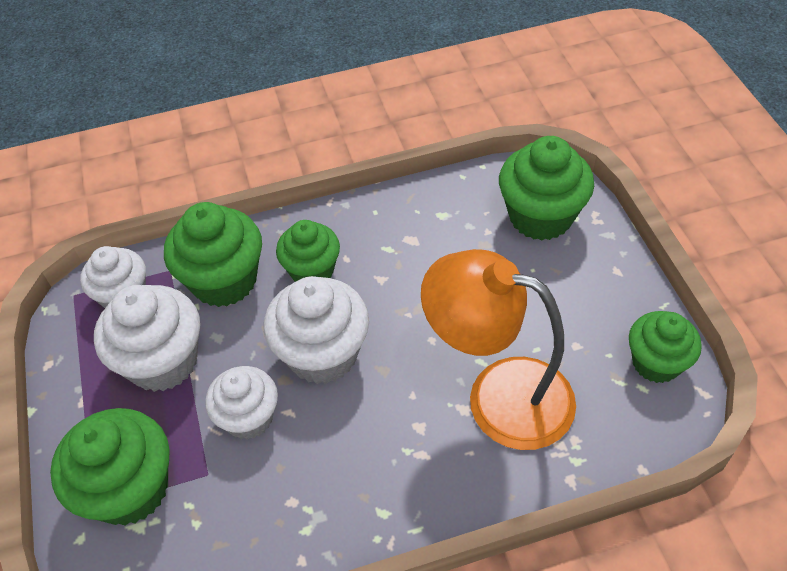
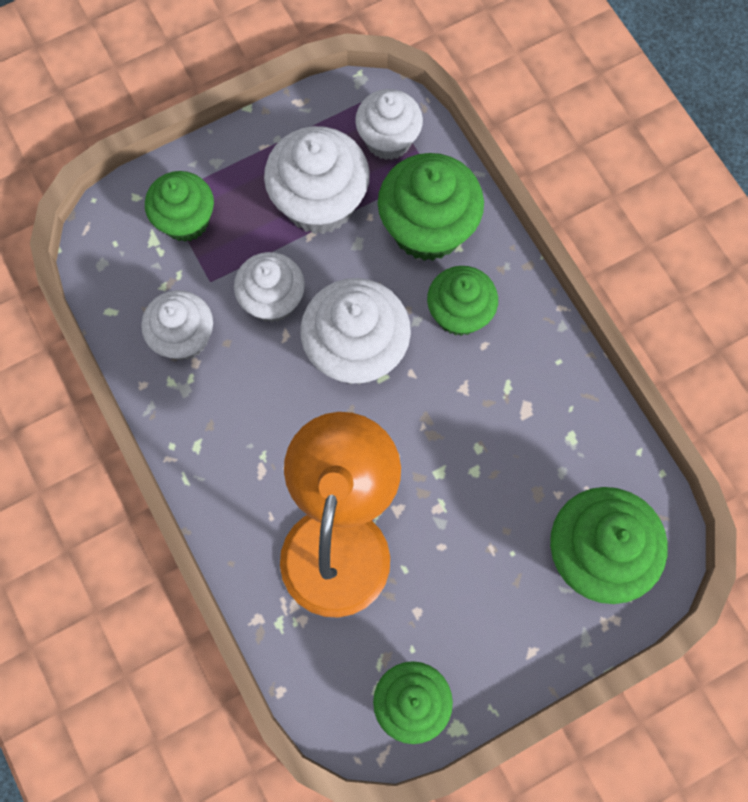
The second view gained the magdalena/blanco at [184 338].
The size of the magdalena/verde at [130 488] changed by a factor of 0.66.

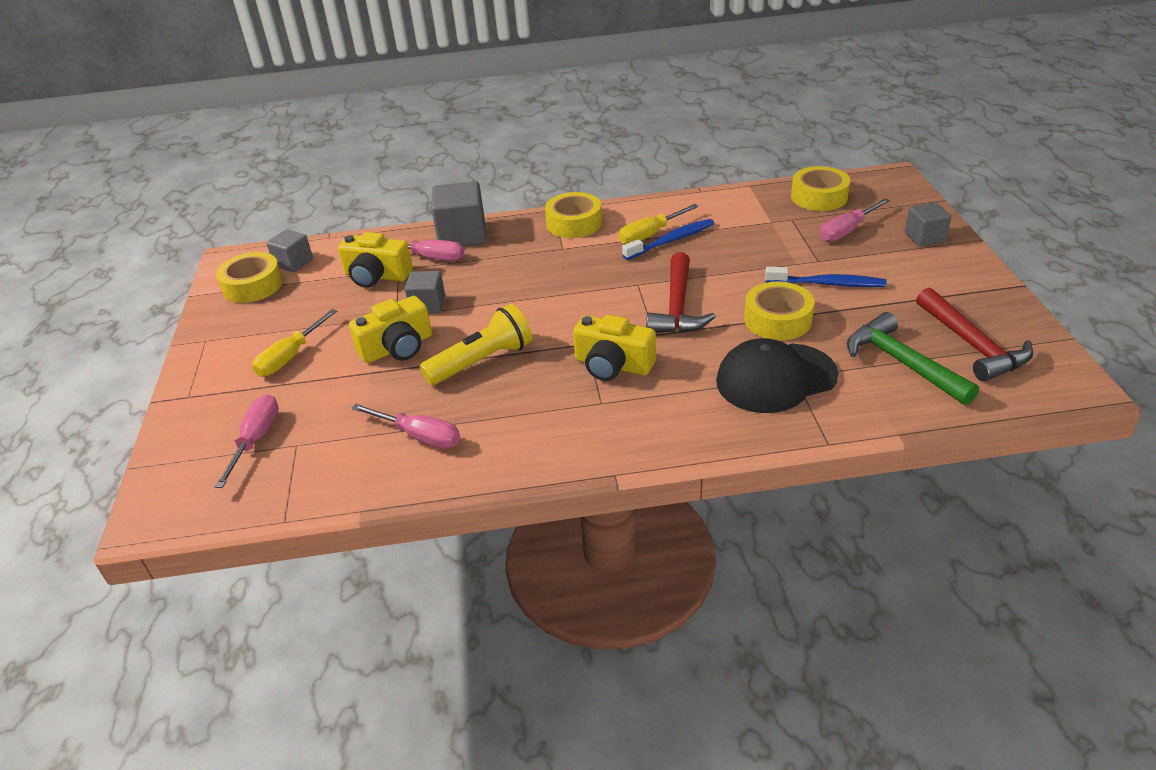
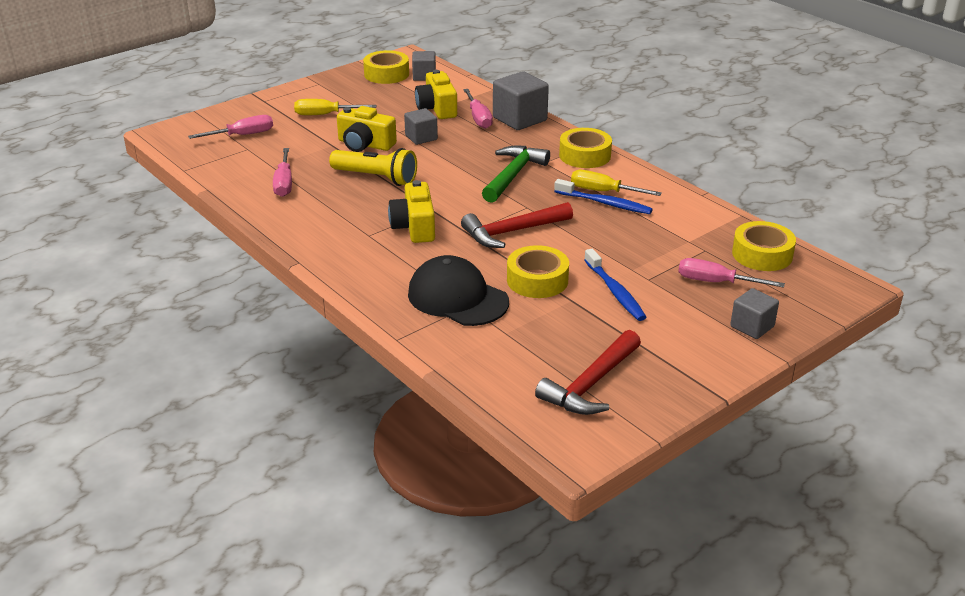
The martillo/verde ended up elsewhere, having gone from [902 363] to [513 175].

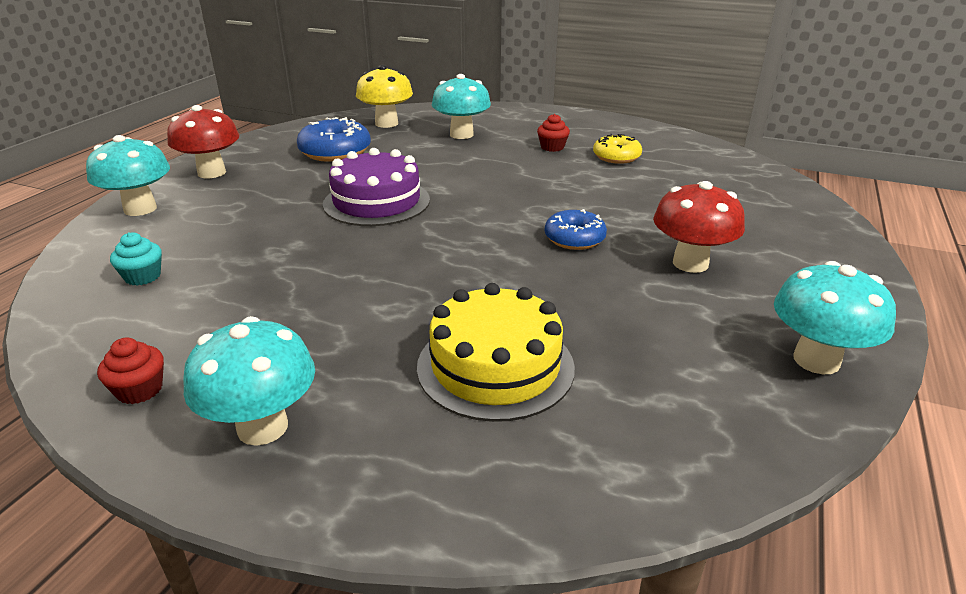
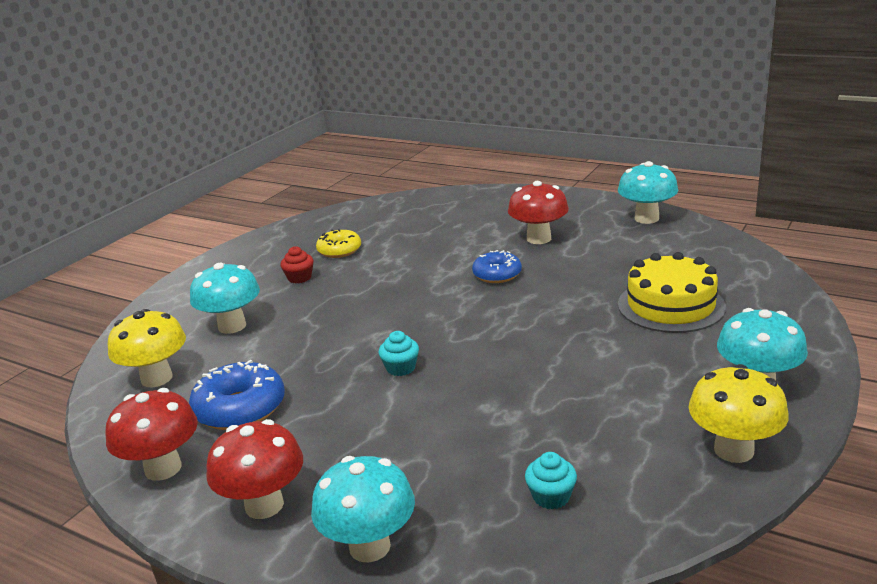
The second view gained the seta/rojo at [163 468].
Where the tarta/morado stood at [376 202], the magdalena/turquesa came to stand at [401 368].
Where the magdalena/rojo stood at [139 390], the seta/amarillo came to stand at [733 450].

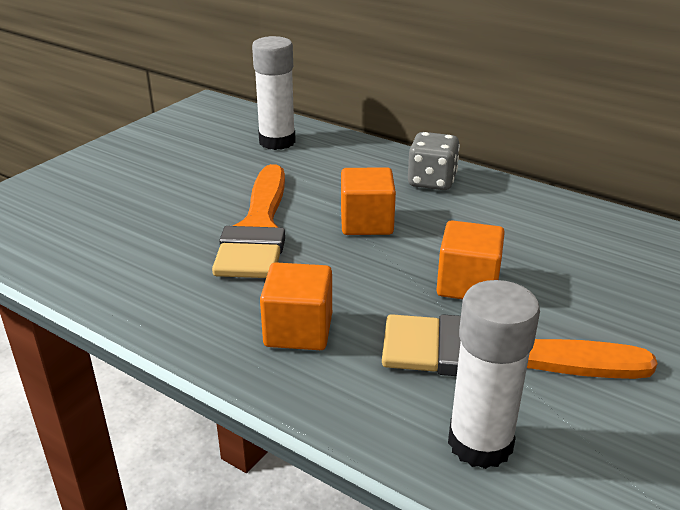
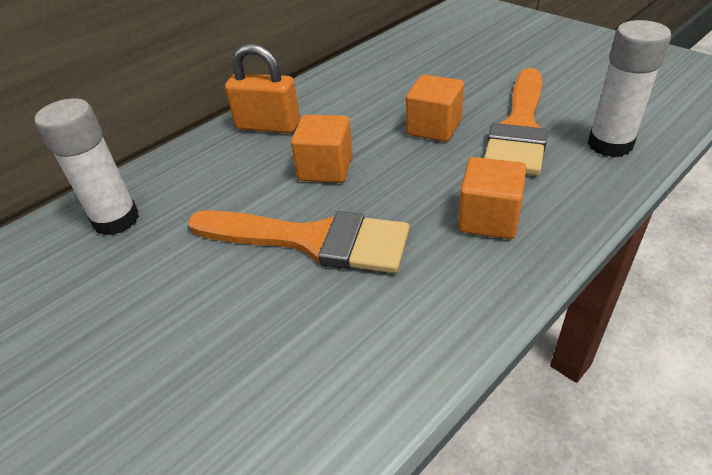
Where the dado/gris stood at [431 181], the candado/naranja came to stand at [268 126].

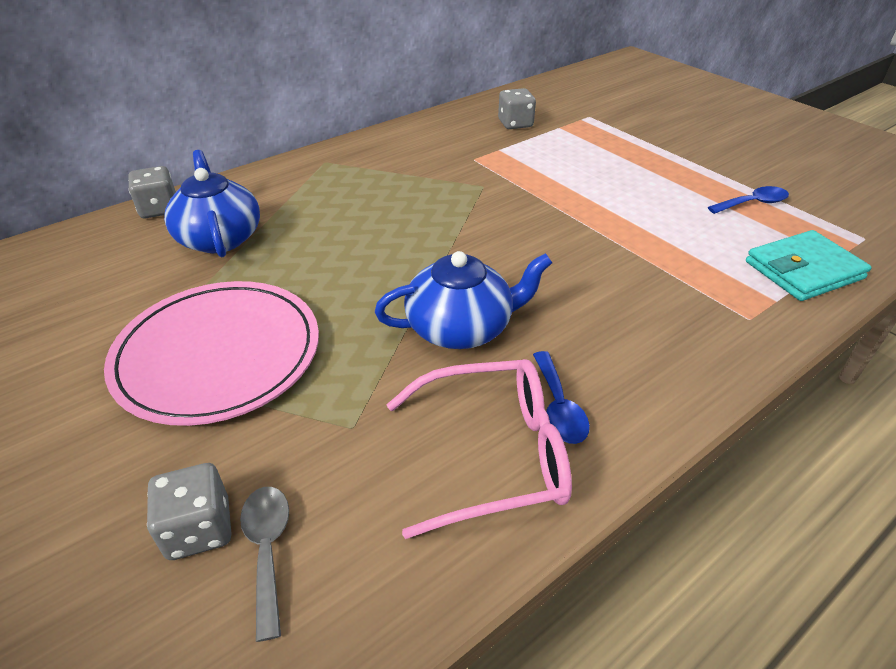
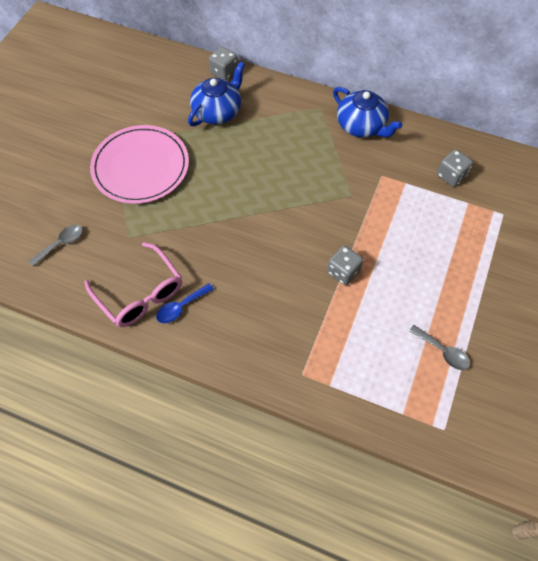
The dado/gris ended up elsewhere, having gone from [199 529] to [343 272].
The tetera/azul ended up elsewhere, having gone from [461 328] to [362 126].
What was the cuchara/azul at [753 203] turned into the cuchara/gris at [443 351].
The second view lost the cartera/turquesa at [803 270].

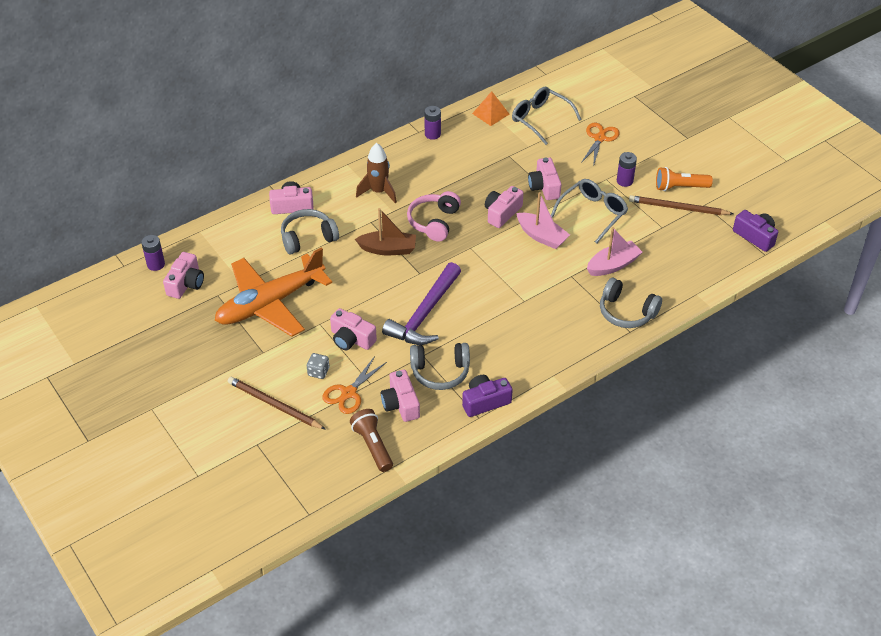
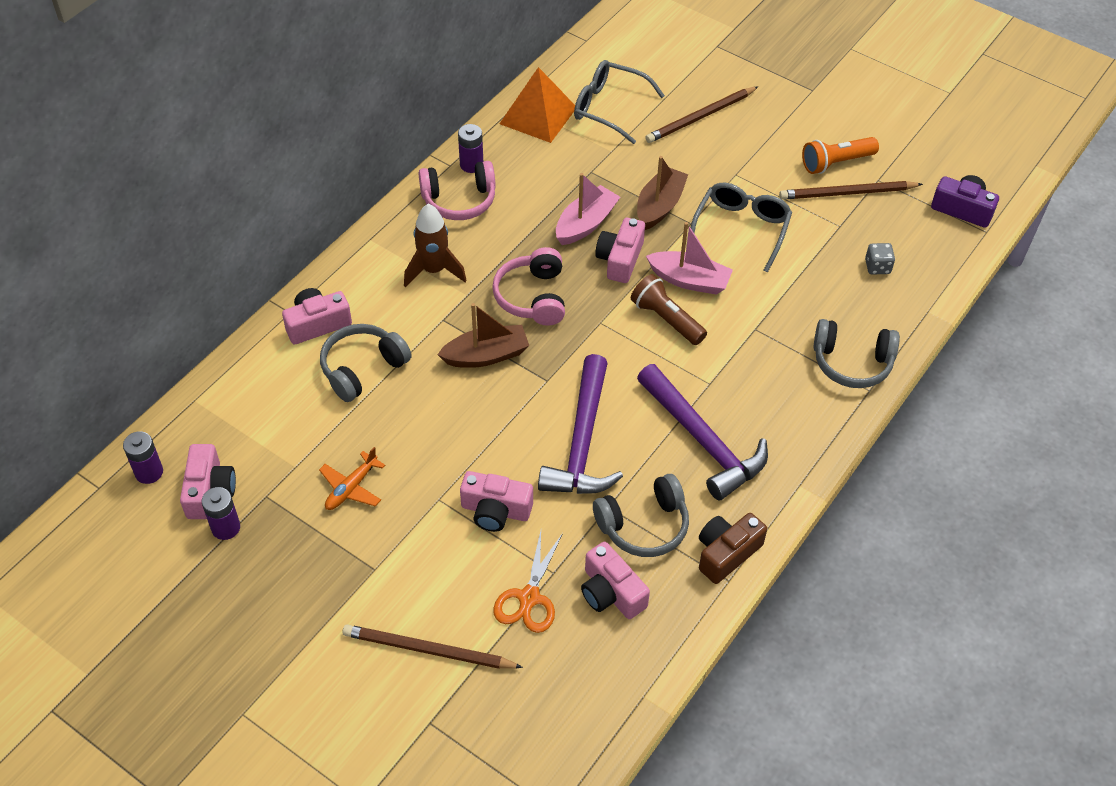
The pila/morado ended up elsewhere, having gone from [624 181] to [226 528].
The size of the avión/naranja at [270 303] changed by a factor of 0.40.
The second view gained the auriculares/rosa at [459 200].
The size of the pirámide/naranja at [490 113] changed by a factor of 1.50.
The barco/rosa ended up elsewhere, having gone from [613 265] to [586 224].
The lámpara de mano/marrón ended up elsewhere, having gone from [373 446] to [666 319].
Where the cámara/rosa stood at [544 187], the barco/marrón came to stand at [659 206].
The second view gained the martillo/morado at [702 440].
Where the tijeras/naranja stood at [600 138], the lápiz/marrón came to stand at [700 117].
What was the cámara/morado at [485 402] turned into the cámara/marrón at [726 553].
The dado/gris ended up elsewhere, having gone from [318 372] to [877 267].

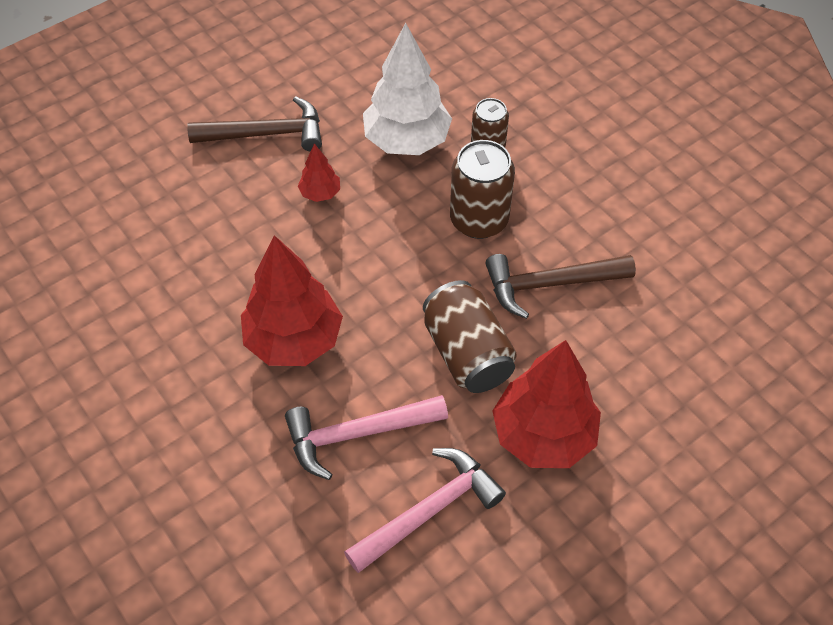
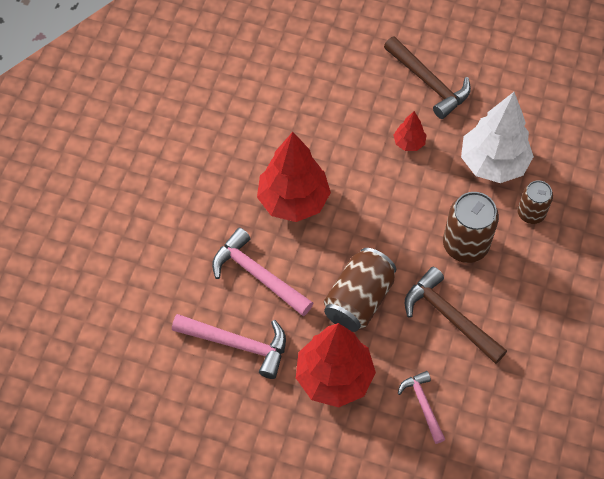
The second view gained the martillo/rosa at [423 405].

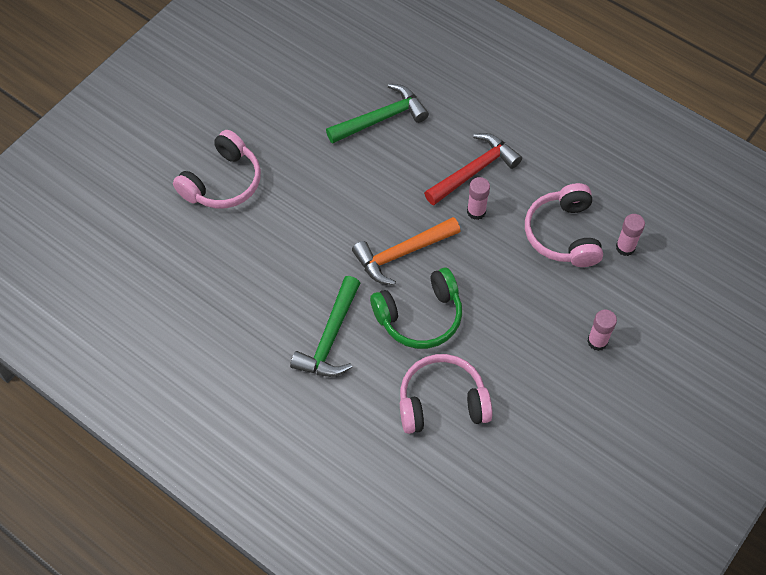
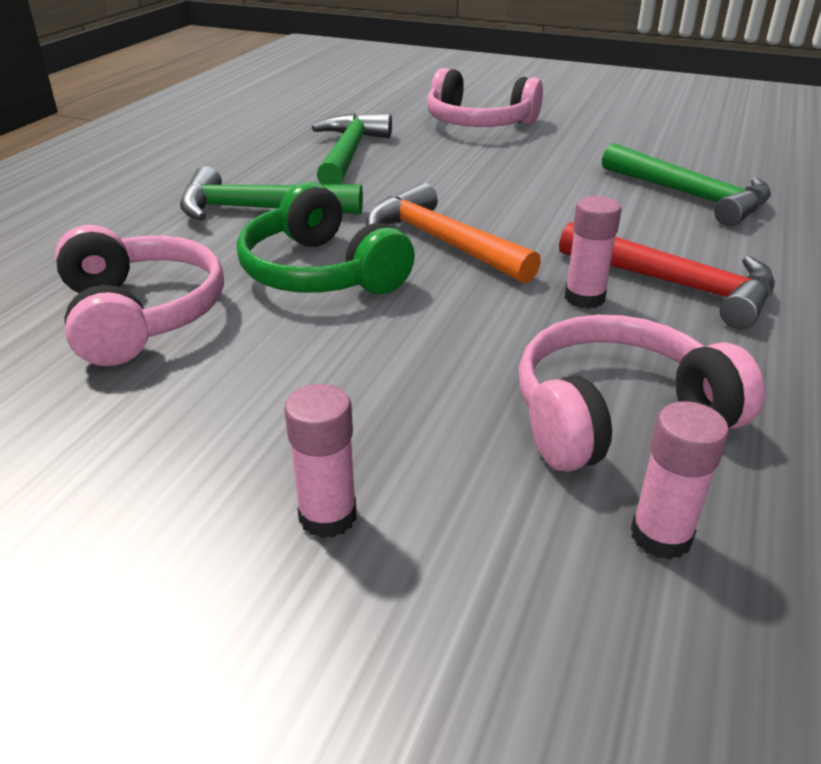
The second view gained the martillo/verde at [348 153].

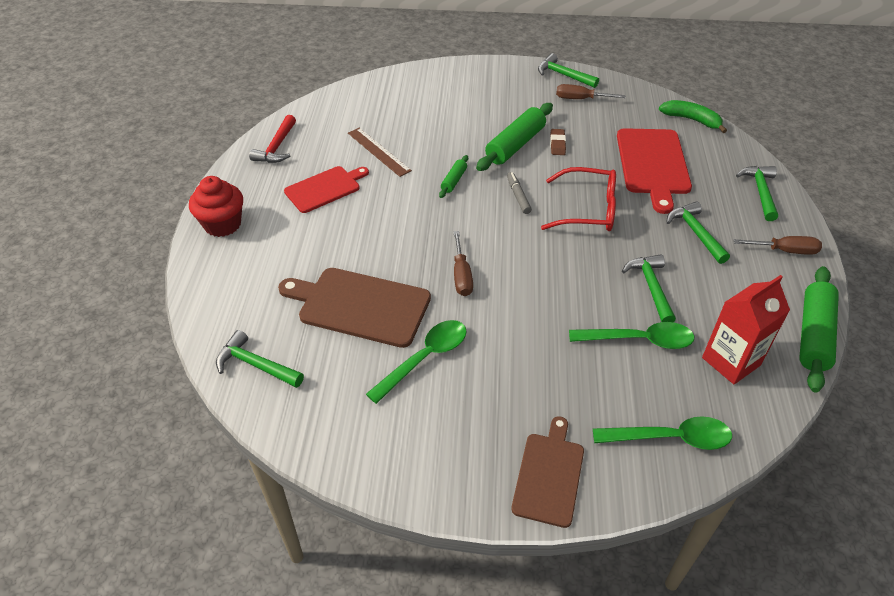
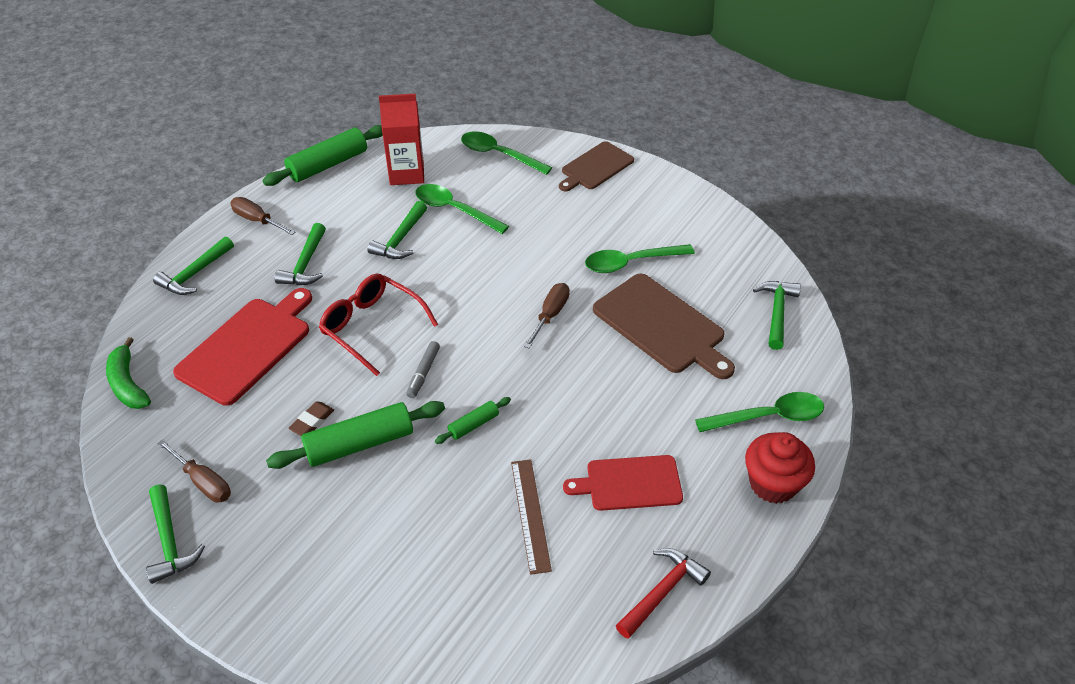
The second view gained the cuchara/verde at [768 417].
The martillo/verde at [256 365] ended up facing another way, 135 degrees counterclockwise from before.

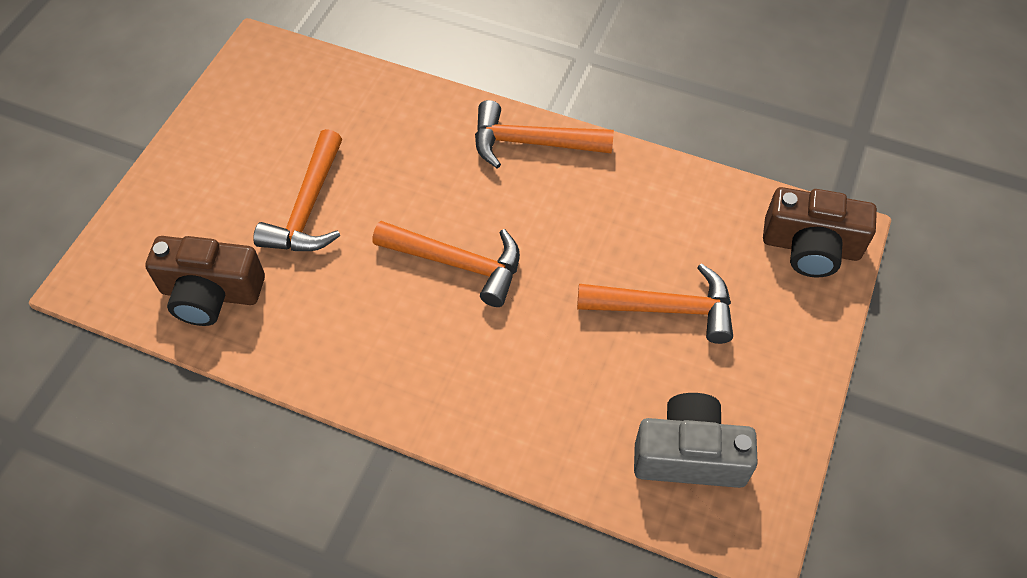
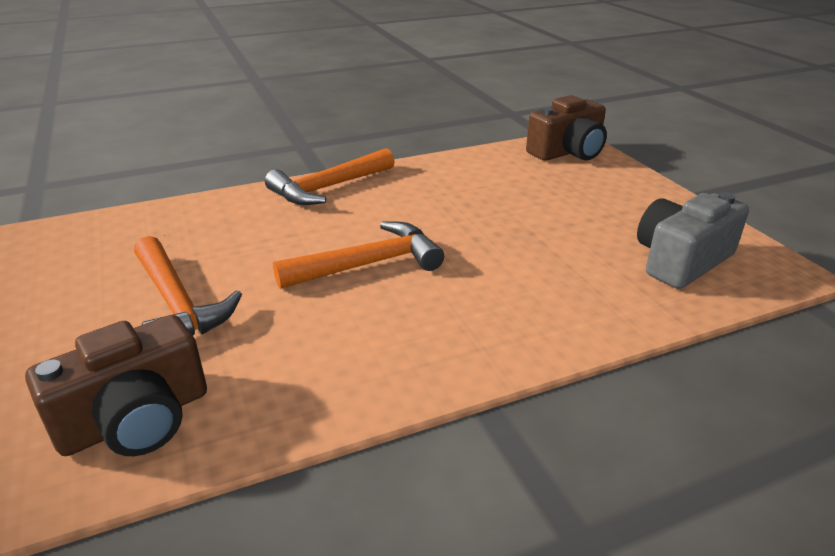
The second view lost the martillo/naranja at [666 308].

